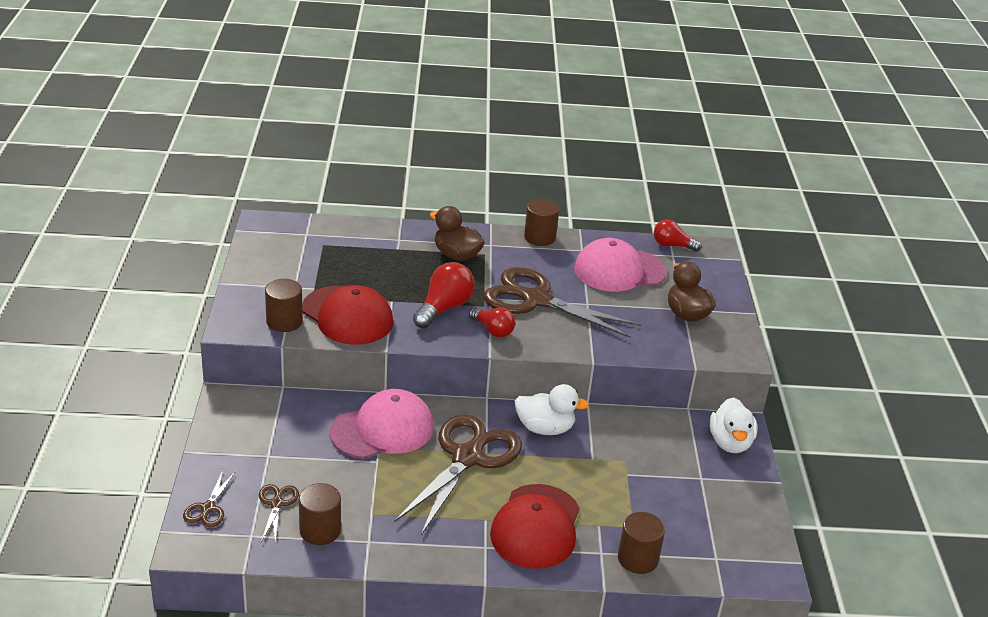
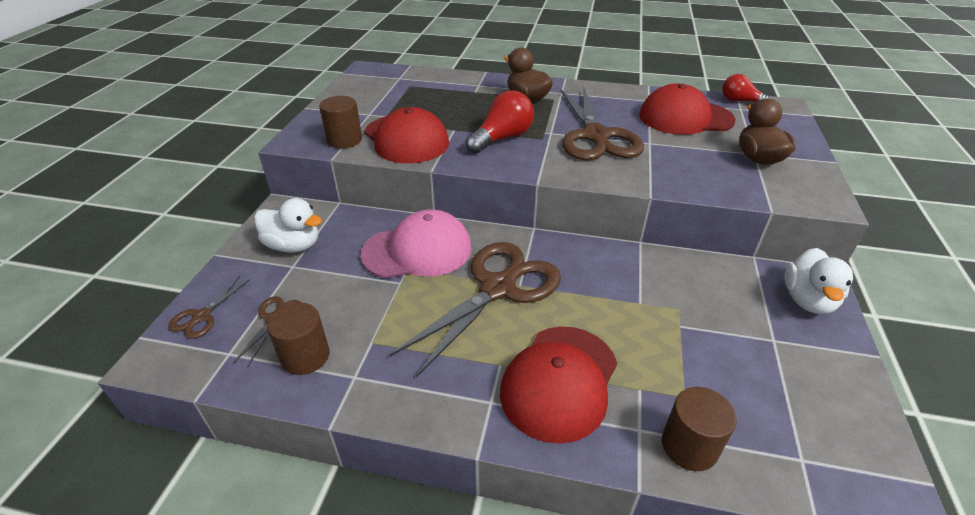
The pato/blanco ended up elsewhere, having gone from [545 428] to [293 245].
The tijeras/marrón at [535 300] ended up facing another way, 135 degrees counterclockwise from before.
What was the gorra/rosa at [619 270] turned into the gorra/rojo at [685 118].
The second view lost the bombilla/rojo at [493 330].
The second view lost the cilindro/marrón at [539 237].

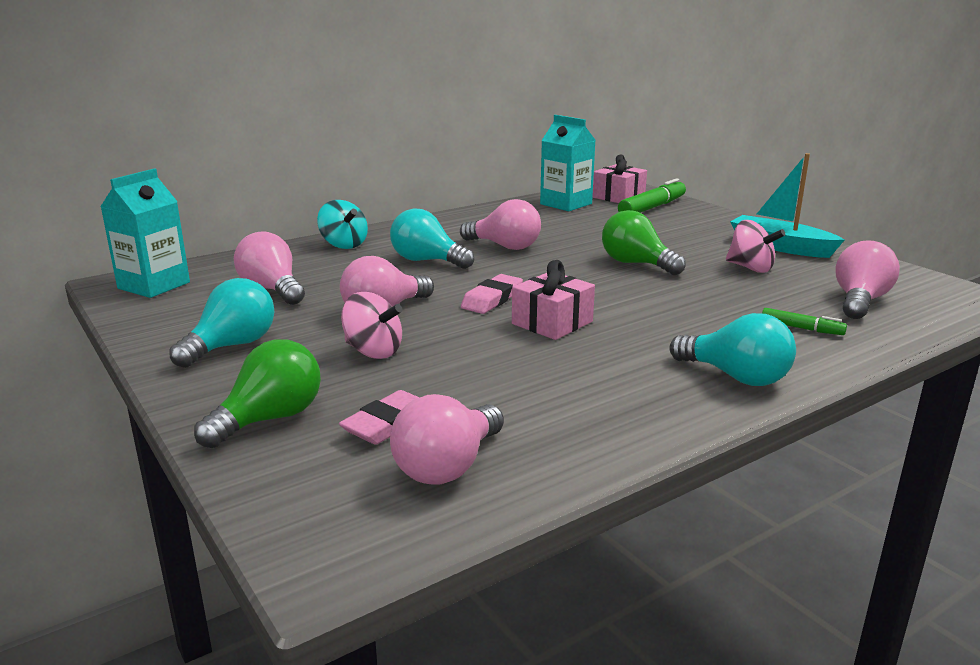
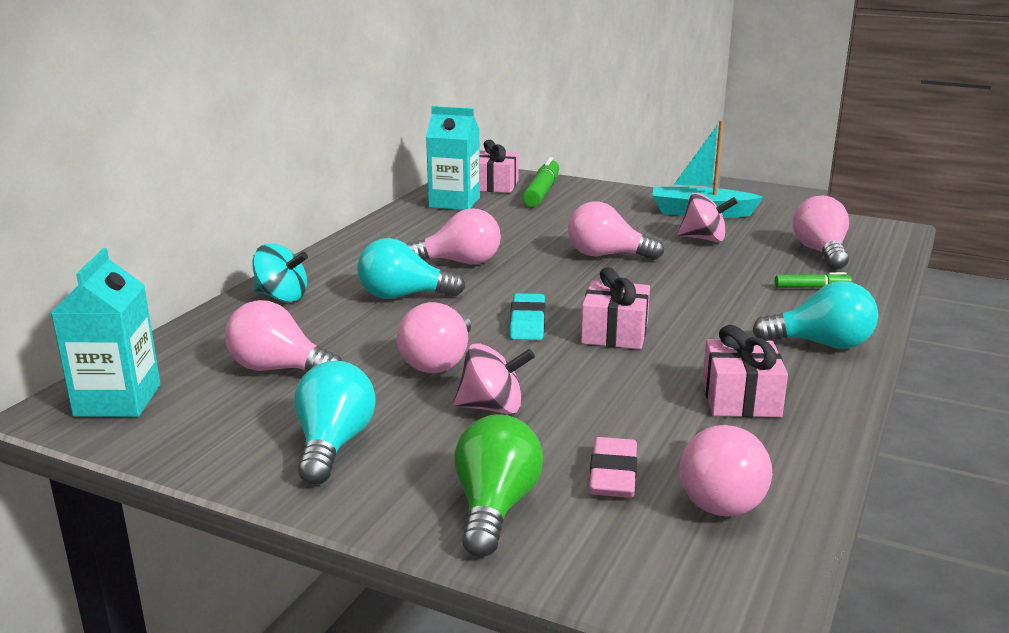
What was the goma de borrar/rosa at [492 299] turned into the goma de borrar/turquesa at [527 322].
What was the bombilla/verde at [636 264] turned into the bombilla/rosa at [606 255].
The second view gained the regalo/rosa at [740 398].

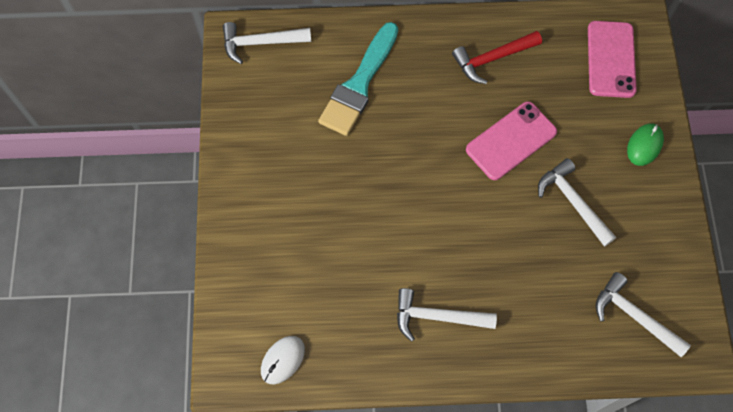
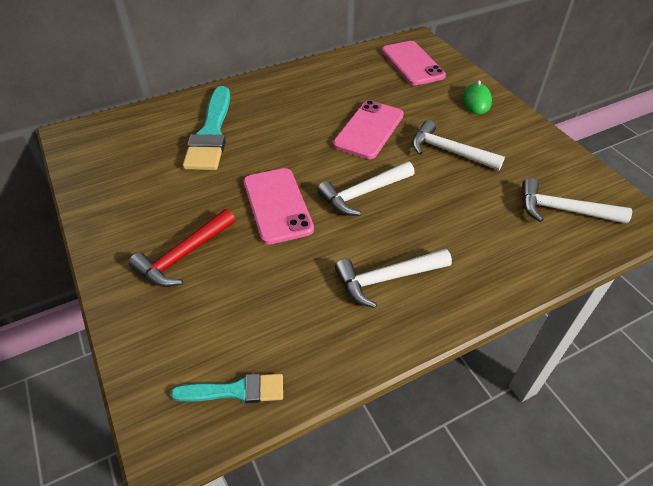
The martillo/rojo ended up elsewhere, having gone from [492 59] to [183 256].
Where the ratón/blanco stood at [282 360], the pincel/turquesa came to stand at [235 390].
The second view gained the móvil/rosa at [277 205].
The martillo/blanco ended up elsewhere, having gone from [260 43] to [363 193].

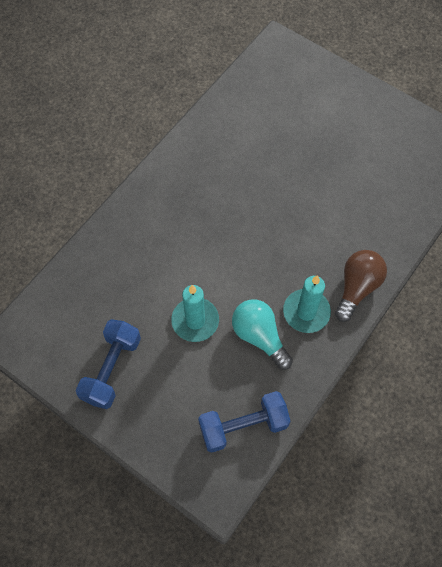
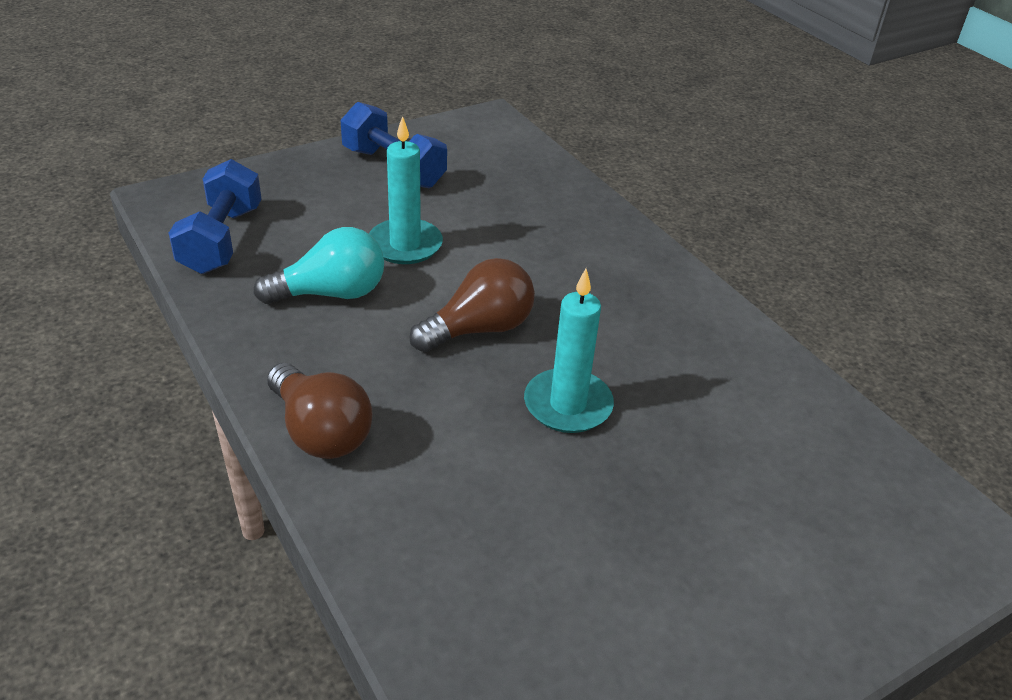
The second view gained the bombilla/marrón at [479 329].
The vela/turquesa ended up elsewhere, having gone from [306 312] to [568 405].

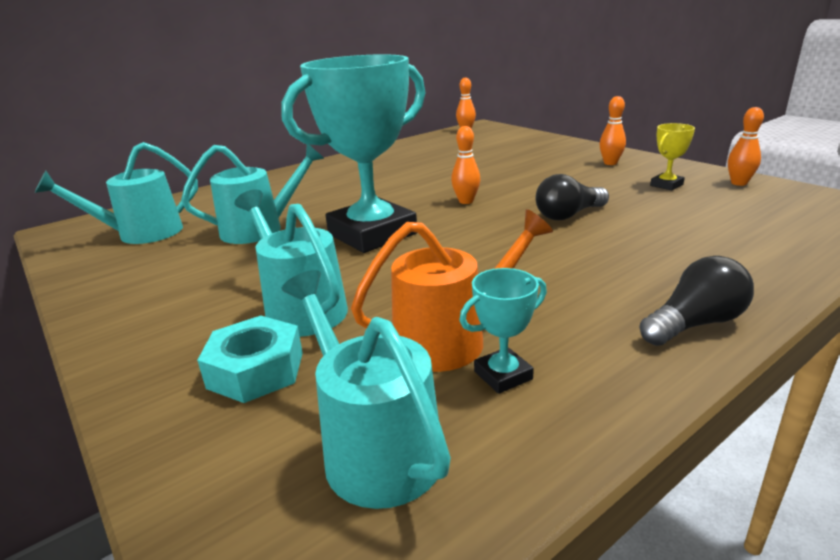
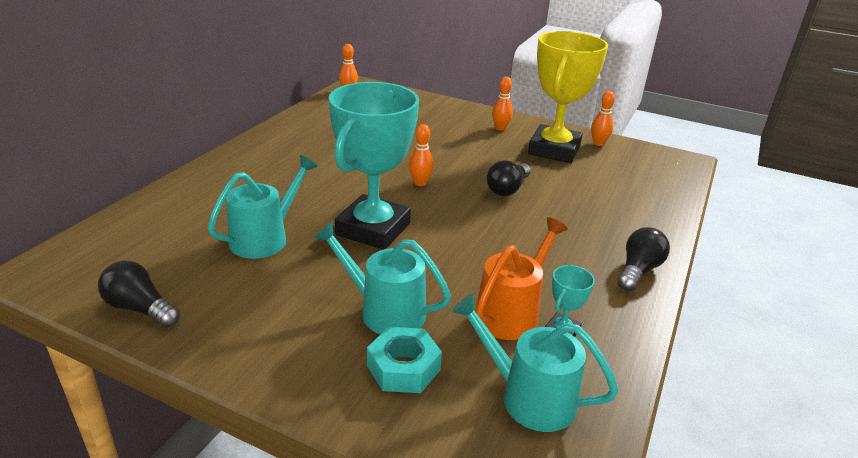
The second view gained the bombilla/negro at [140 308].
The size of the trofeo/amarillo at [666 185] changed by a factor of 2.47.
The second view lost the regadera/turquesa at [141 234].

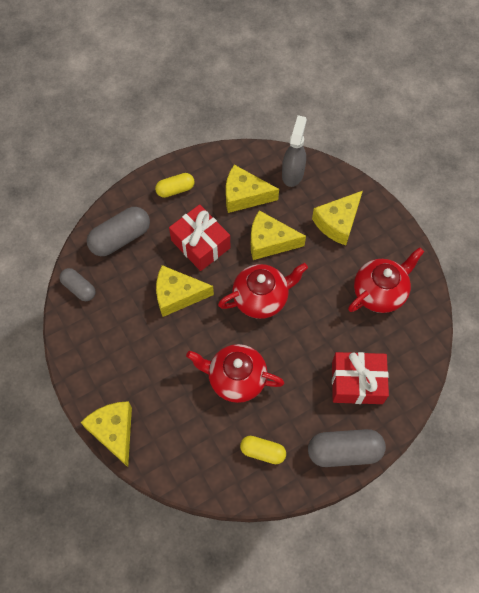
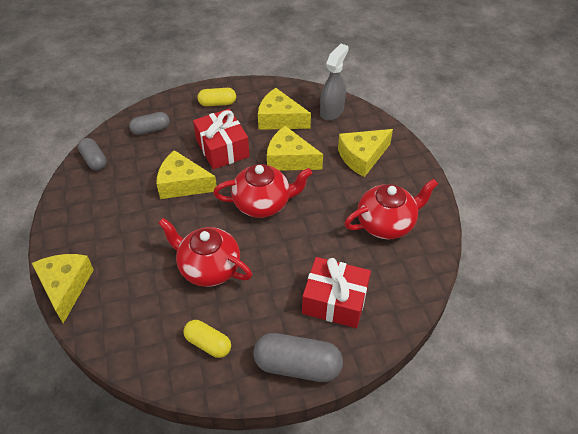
The size of the cápsula/gris at [120 238] changed by a factor of 0.61.

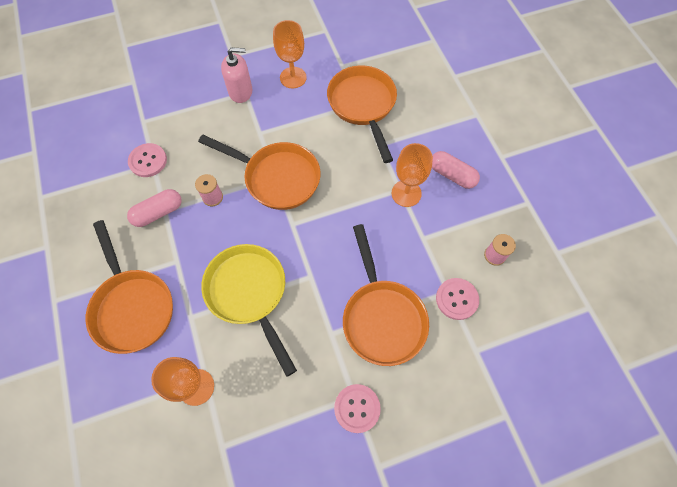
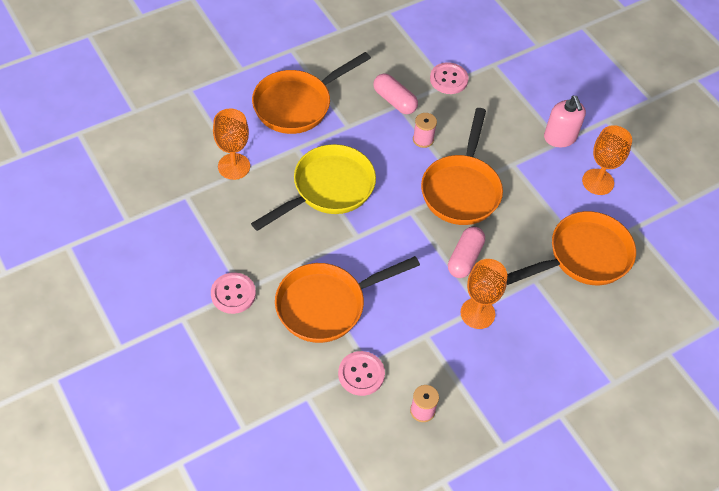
The cápsula/rosa ended up elsewhere, having gone from [452 175] to [465 258].

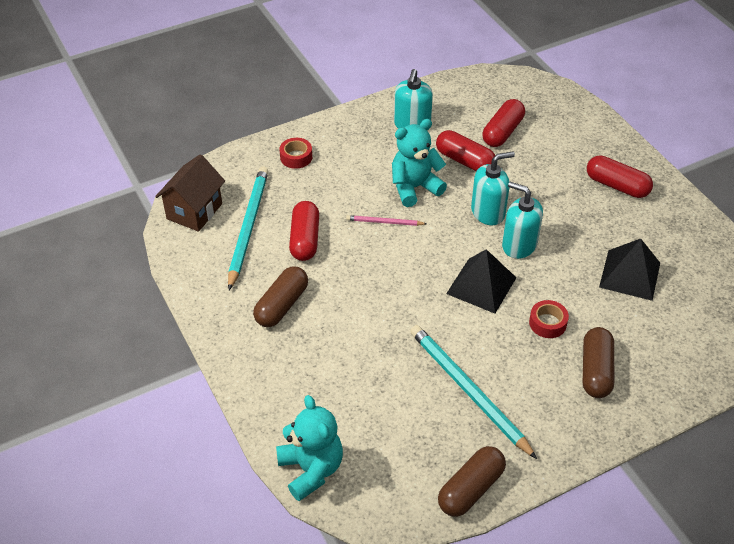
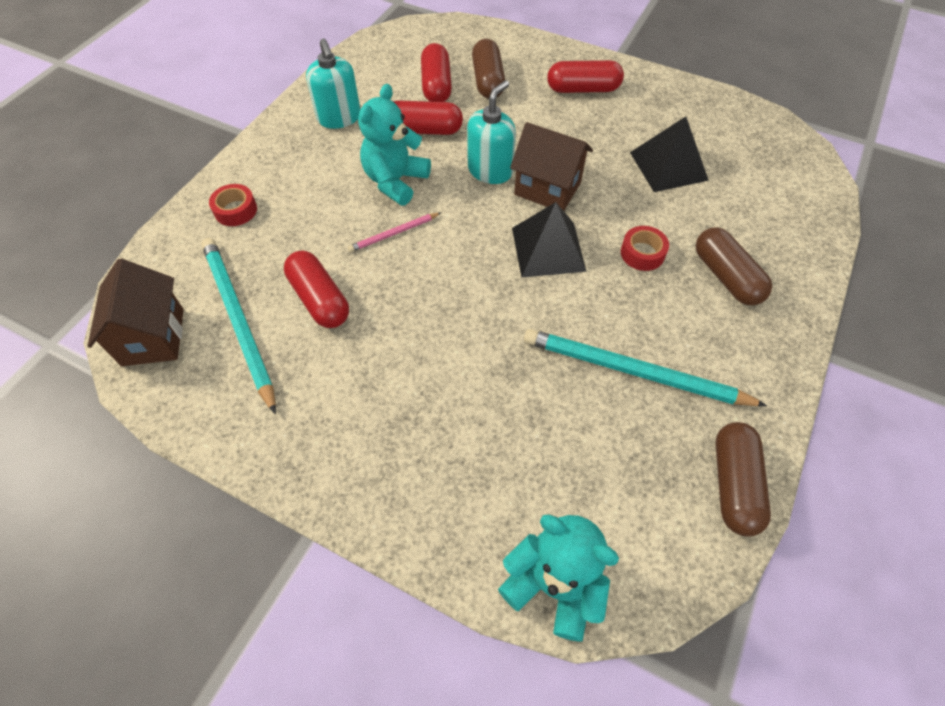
The cápsula/marrón ended up elsewhere, having gone from [282 305] to [488 81].
Where the dispensador de jabón/turquesa stood at [519 245], the casa/marrón came to stand at [547 188].

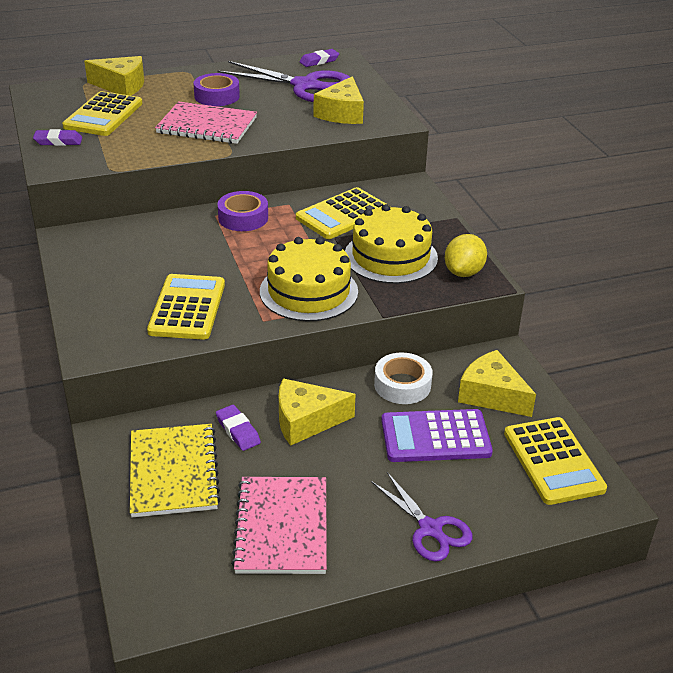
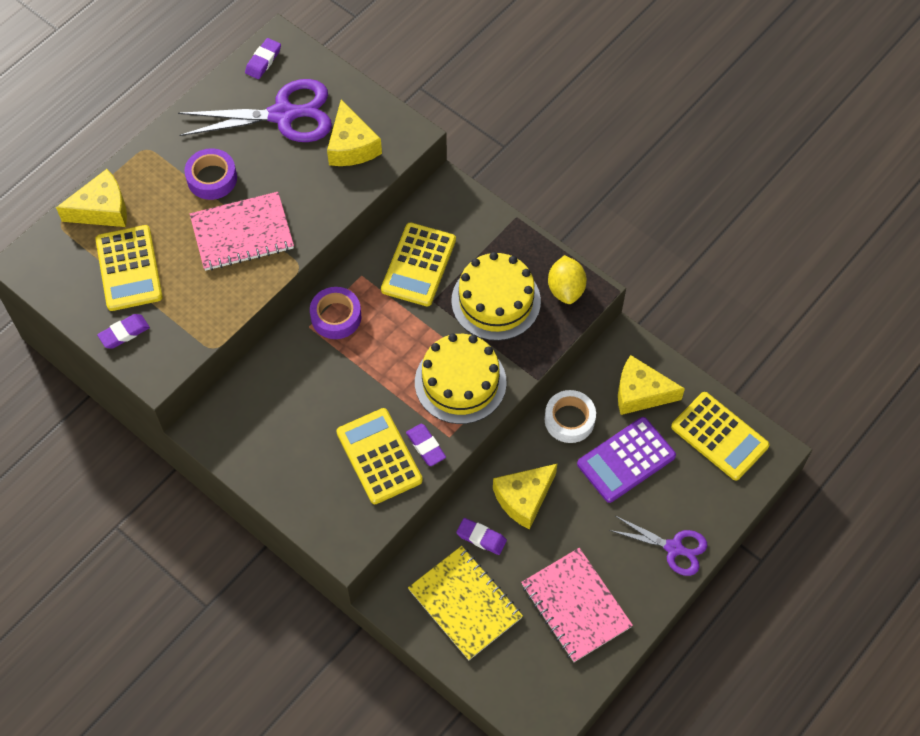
The second view gained the goma de borrar/morado at [425 446].

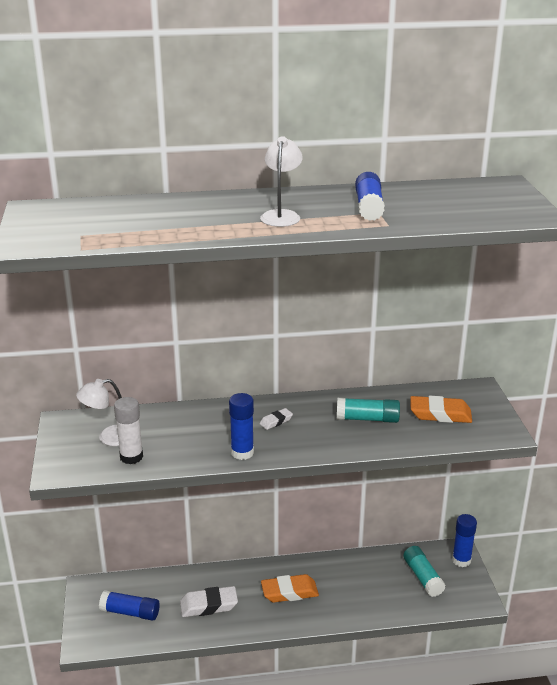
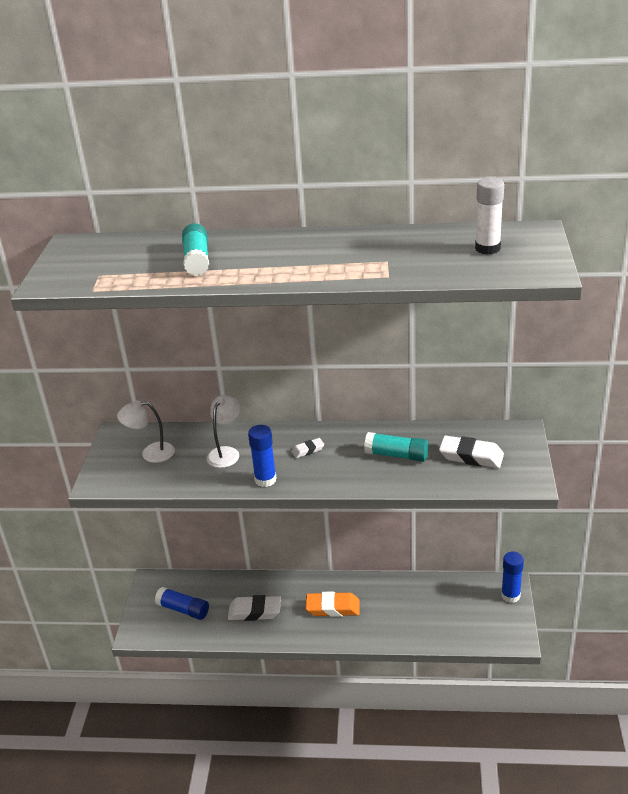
The barra de pegamento/turquesa ended up elsewhere, having gone from [423 577] to [197 259].
The lámpara/blanco ended up elsewhere, having gone from [281 215] to [226 453].
What was the goma de borrar/naranja at [440 414] turned into the goma de borrar/blanco at [471 456].
The barra de pegamento/blanco ended up elsewhere, having gone from [131 457] to [487 248].
The second view lost the barra de pegamento/azul at [369 207].

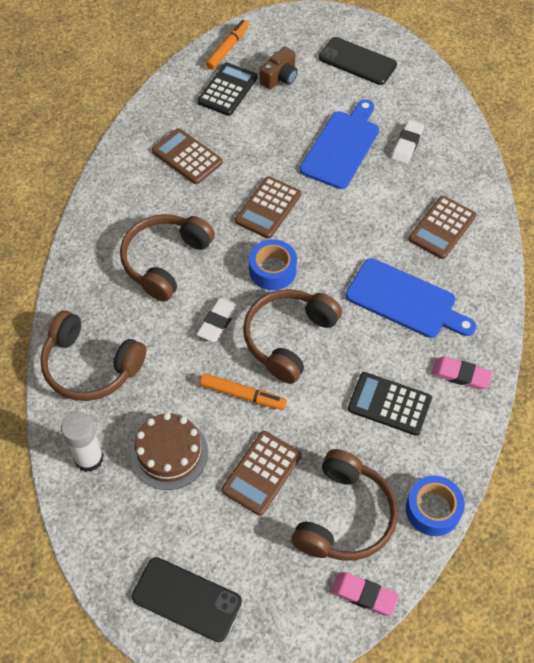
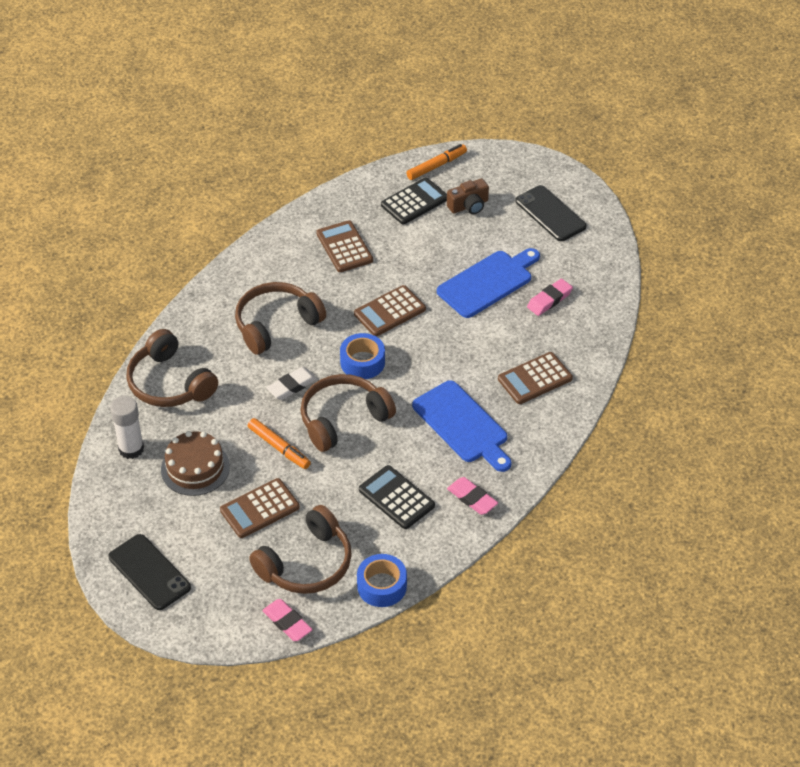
What was the goma de borrar/blanco at [407 144] turned into the goma de borrar/rosa at [549 300].

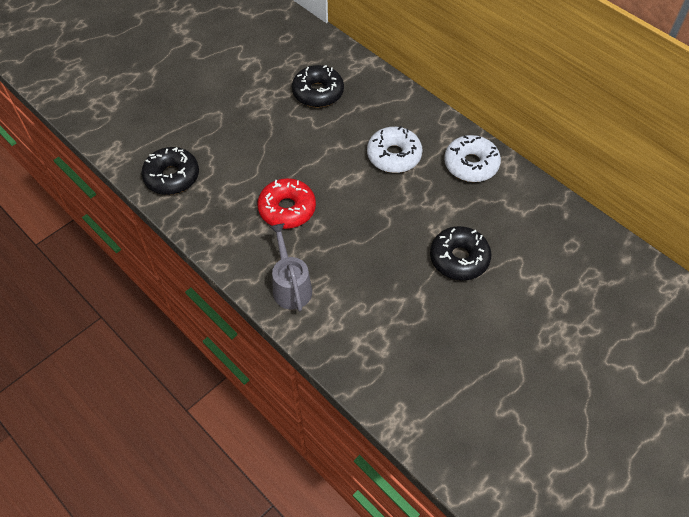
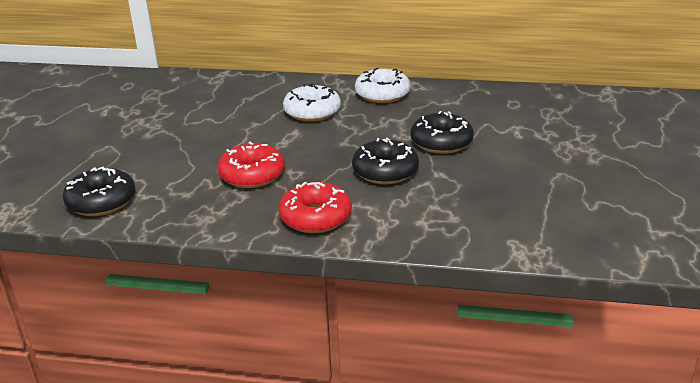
Where the regadera/gris stood at [290 286], the rosquilla/rojo came to stand at [315 217].
The rosquilla/negro ended up elsewhere, having gone from [318 92] to [385 171].

